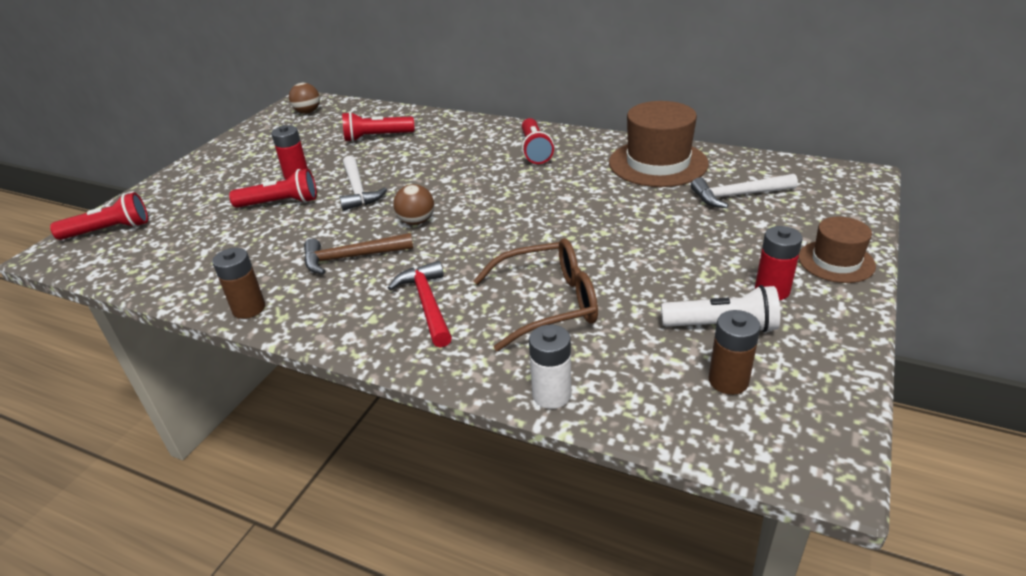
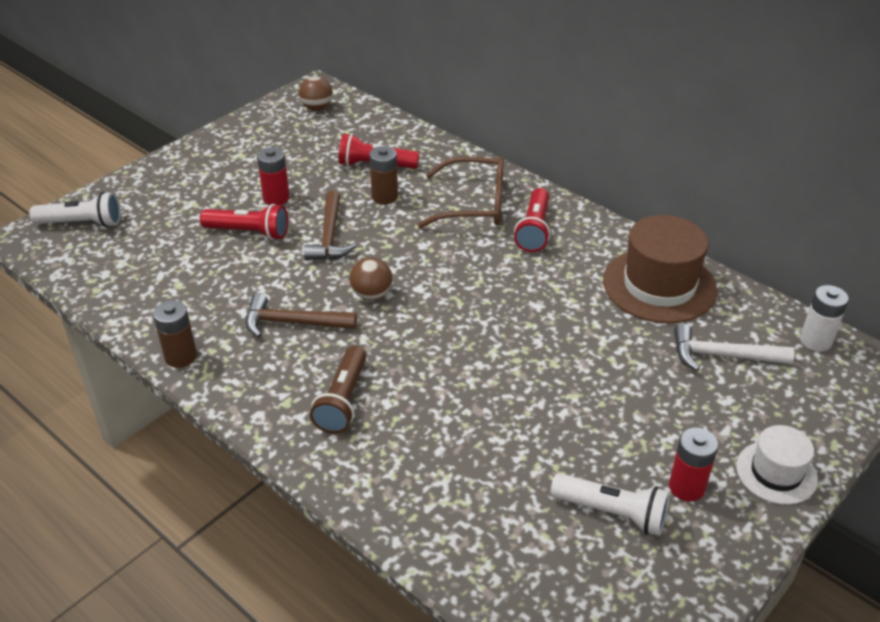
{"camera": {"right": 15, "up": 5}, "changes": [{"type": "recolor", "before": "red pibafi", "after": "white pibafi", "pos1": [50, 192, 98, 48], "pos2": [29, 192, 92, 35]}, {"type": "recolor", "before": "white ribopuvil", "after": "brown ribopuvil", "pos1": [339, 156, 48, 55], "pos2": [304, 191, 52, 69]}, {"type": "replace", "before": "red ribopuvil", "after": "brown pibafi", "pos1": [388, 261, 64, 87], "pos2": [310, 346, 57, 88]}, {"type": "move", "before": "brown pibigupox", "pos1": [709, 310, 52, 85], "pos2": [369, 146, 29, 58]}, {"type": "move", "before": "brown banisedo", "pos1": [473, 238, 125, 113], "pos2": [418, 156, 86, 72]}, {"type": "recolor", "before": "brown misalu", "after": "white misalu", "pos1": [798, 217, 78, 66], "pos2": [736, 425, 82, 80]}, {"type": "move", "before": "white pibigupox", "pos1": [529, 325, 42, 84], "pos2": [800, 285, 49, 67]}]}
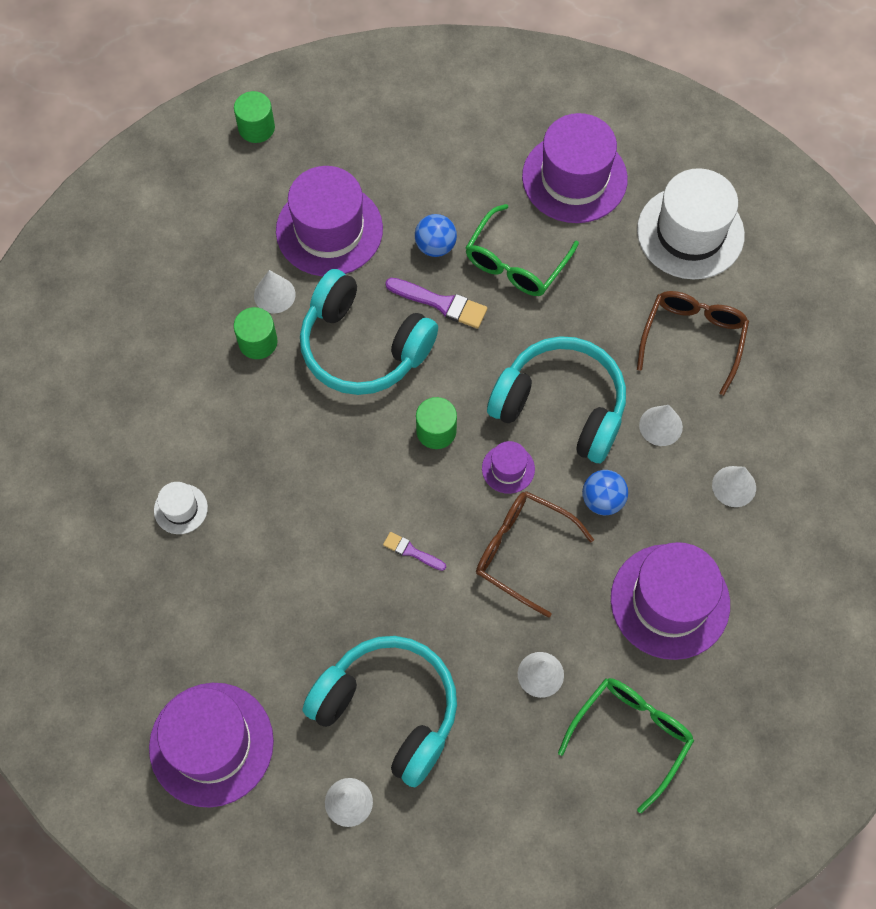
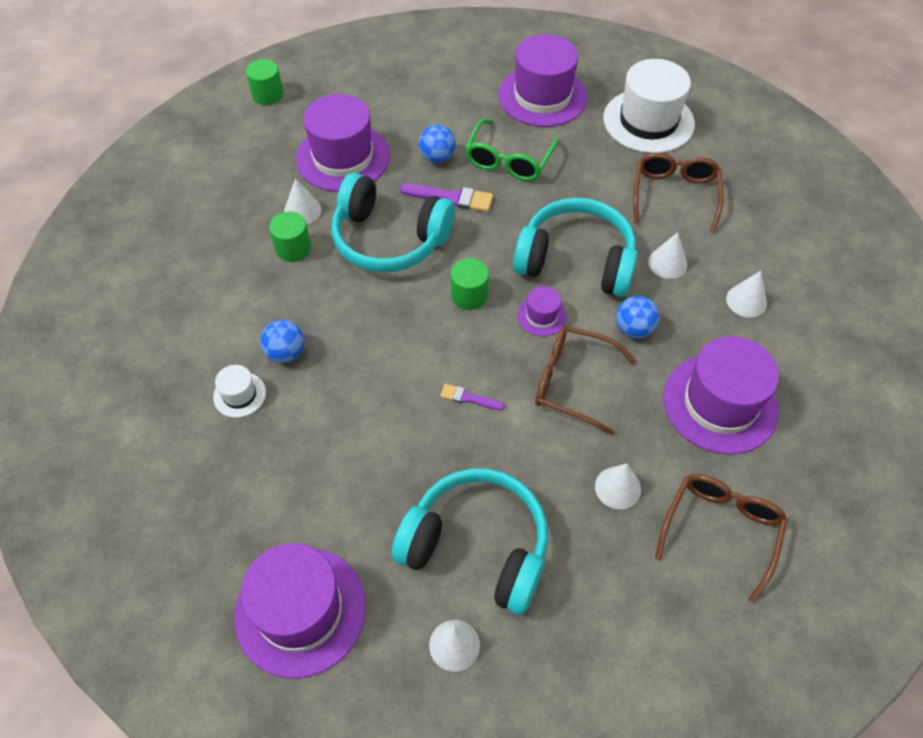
{"camera": {"right": -10, "up": -10}, "changes": [{"type": "insert", "after": "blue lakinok", "pos2": [260, 320, 44, 43]}, {"type": "recolor", "before": "green banisedo", "after": "brown banisedo", "pos1": [558, 678, 136, 135], "pos2": [655, 474, 133, 129]}]}
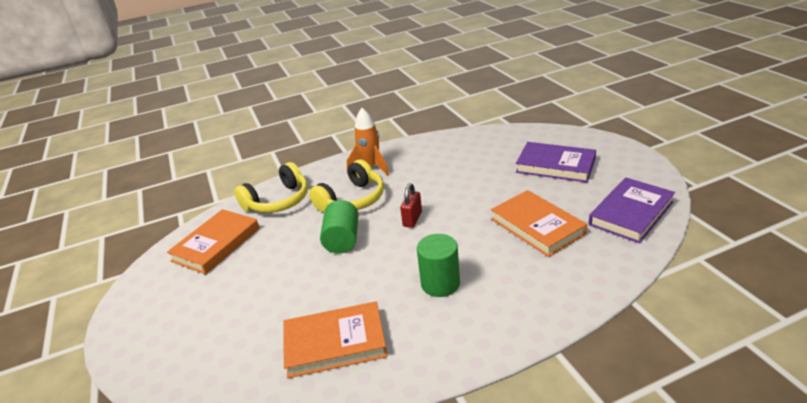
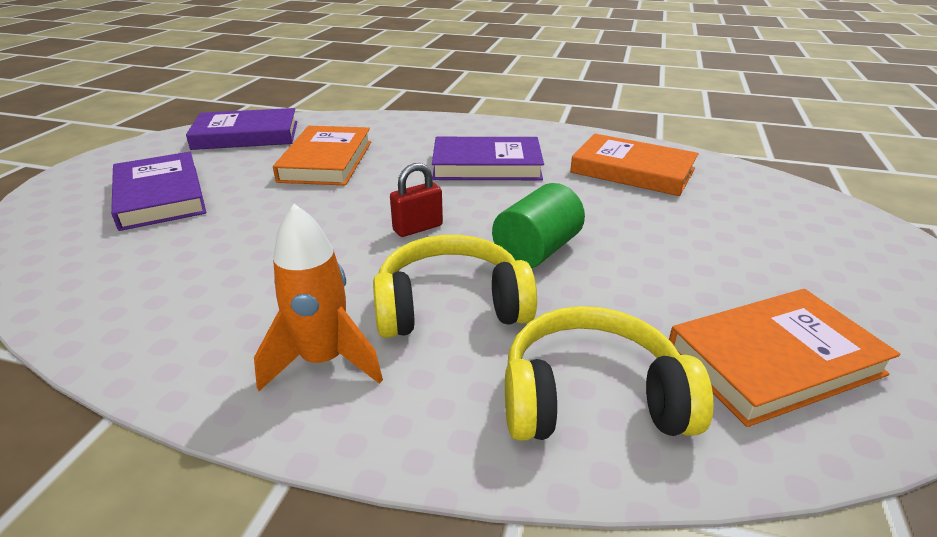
{"camera": {"right": -145, "up": 0}, "changes": [{"type": "replace", "before": "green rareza", "after": "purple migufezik", "pos1": [417, 234, 43, 63], "pos2": [432, 137, 112, 43]}]}
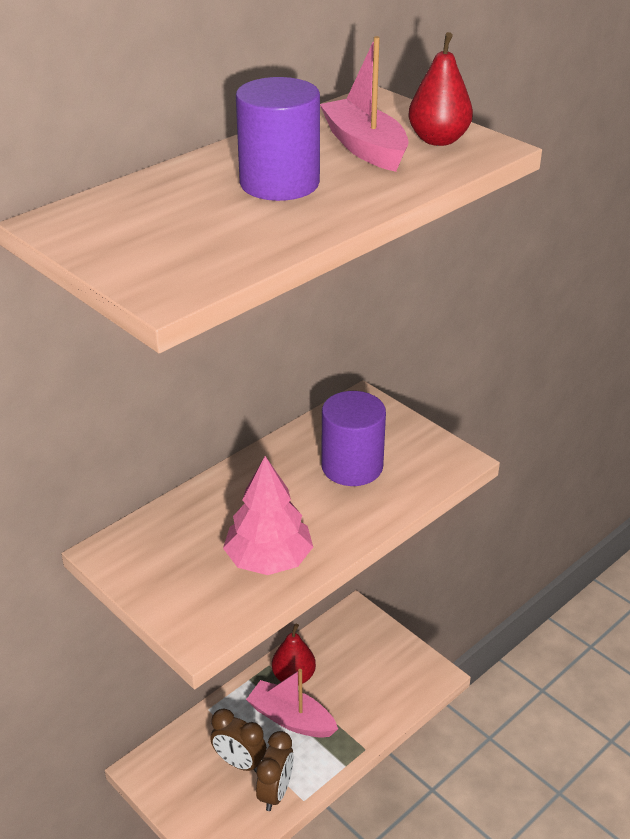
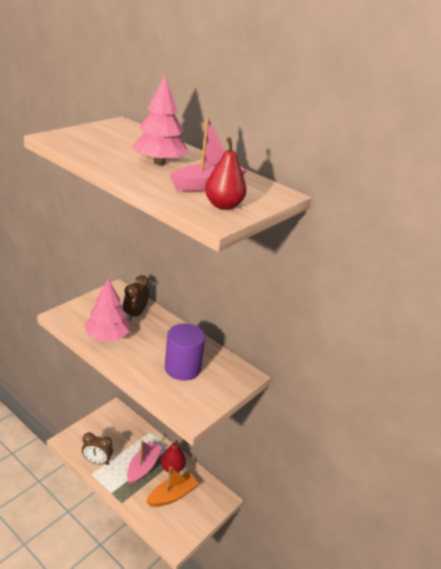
{"camera": {"right": 80, "up": -5}, "changes": [{"type": "move", "before": "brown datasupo", "pos1": [210, 708, 57, 64], "pos2": [123, 275, 26, 46]}, {"type": "replace", "before": "purple rareza", "after": "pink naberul", "pos1": [236, 77, 84, 124], "pos2": [132, 76, 57, 89]}, {"type": "insert", "after": "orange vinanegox", "pos2": [146, 466, 53, 41]}]}
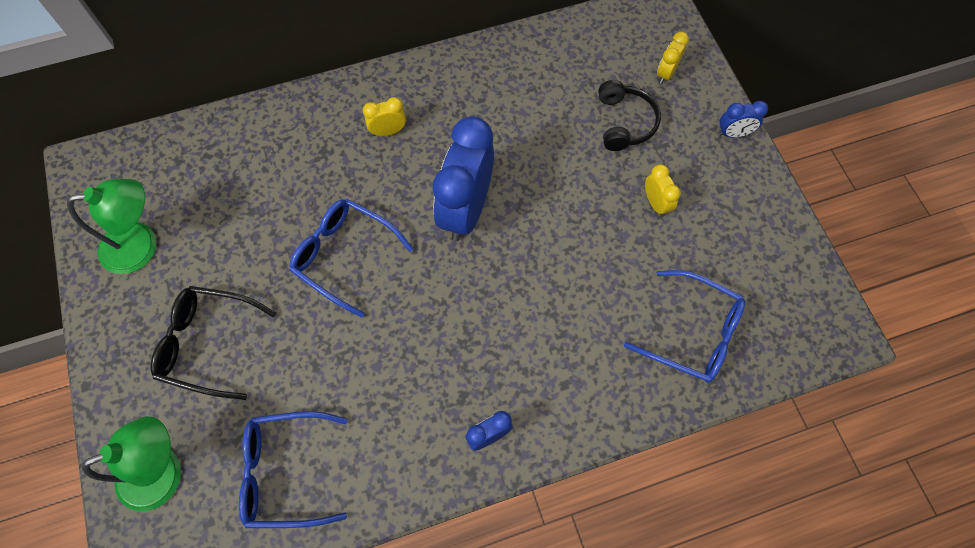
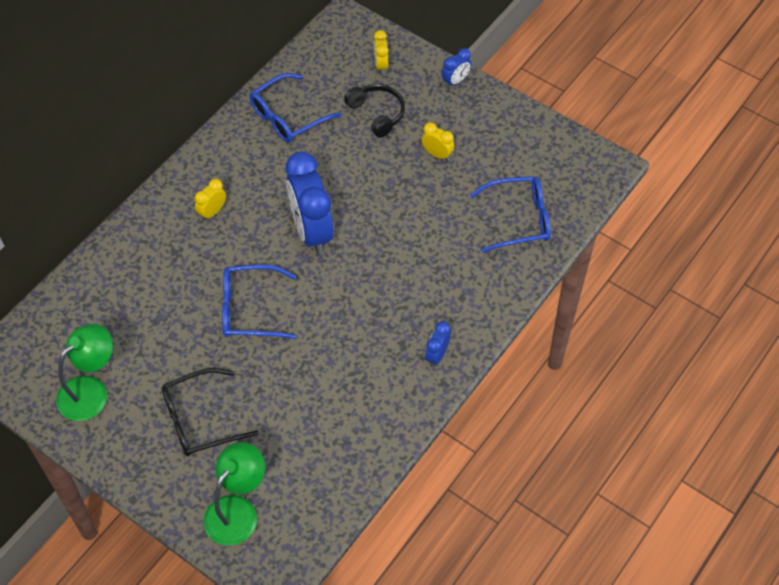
{"camera": {"right": -35, "up": -10}, "changes": [{"type": "move", "before": "blue banisedo", "pos1": [239, 411, 109, 117], "pos2": [250, 73, 91, 70]}]}
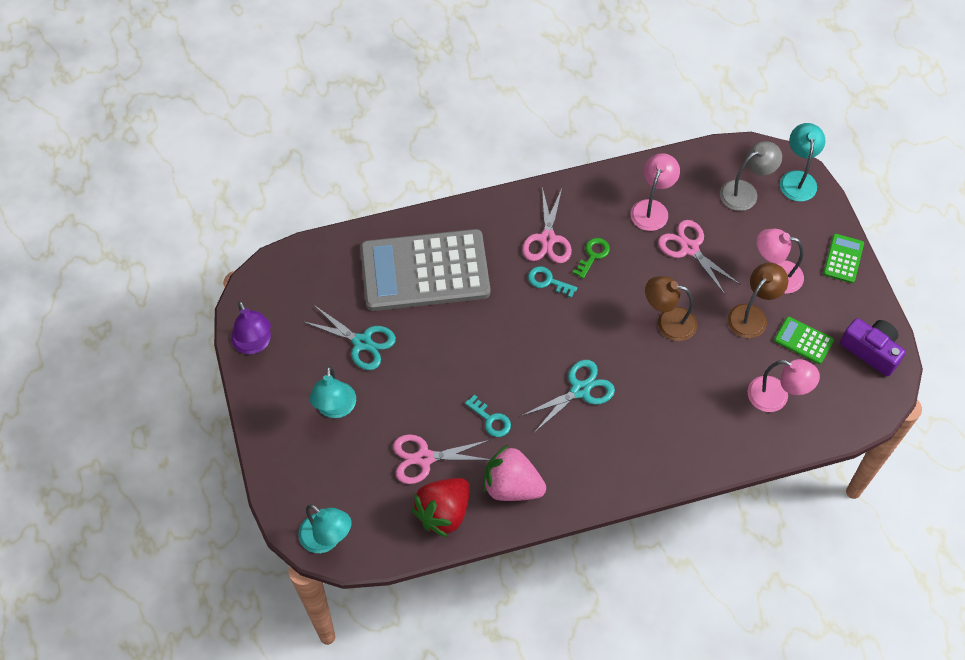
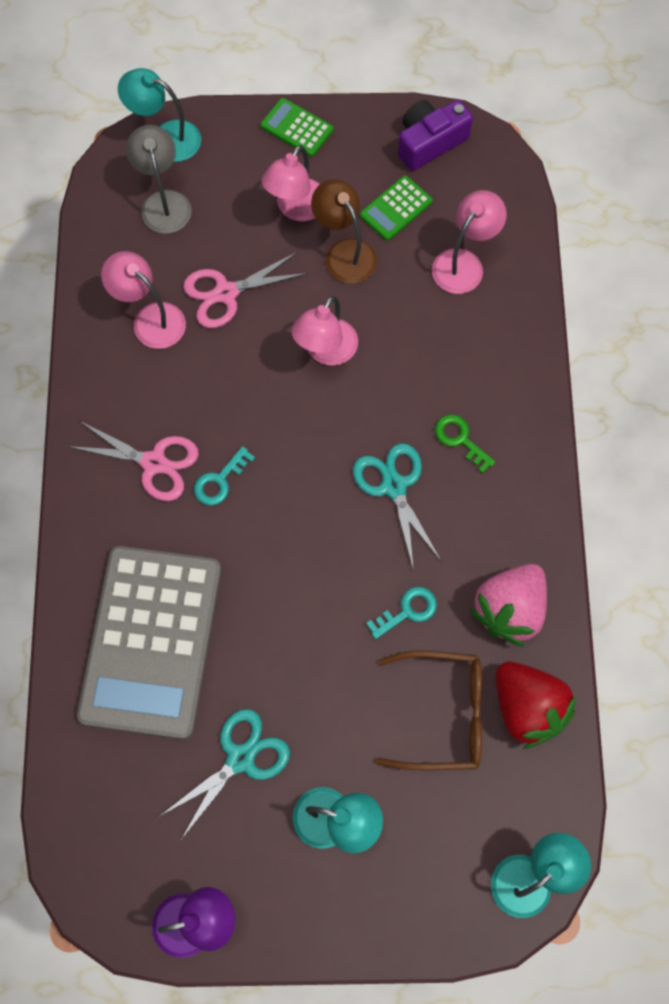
{"camera": {"right": -75, "up": 10}, "changes": [{"type": "recolor", "before": "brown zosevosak", "after": "pink zosevosak", "pos1": [645, 276, 52, 65], "pos2": [291, 296, 67, 70]}, {"type": "replace", "before": "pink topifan", "after": "brown banisedo", "pos1": [393, 434, 98, 50], "pos2": [376, 650, 106, 120]}, {"type": "move", "before": "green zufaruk", "pos1": [573, 238, 37, 41], "pos2": [435, 414, 60, 59]}]}
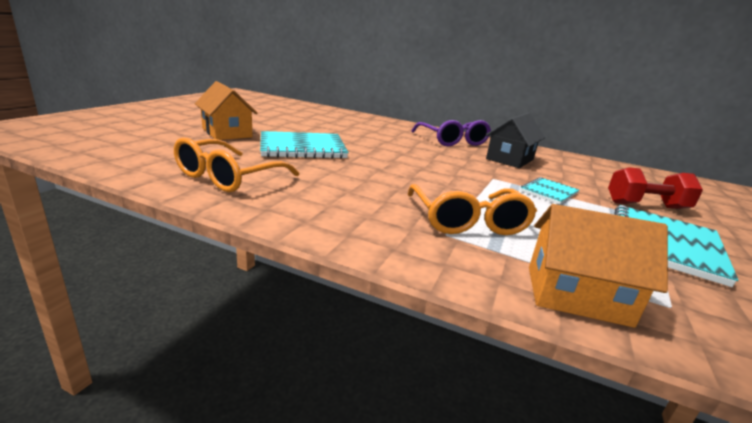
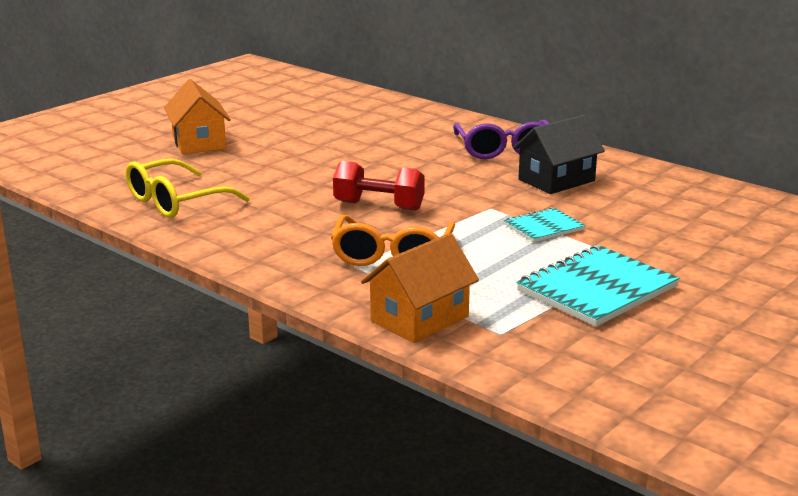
{"camera": {"right": 20, "up": 0}, "changes": [{"type": "recolor", "before": "orange banisedo", "after": "yellow banisedo", "pos1": [174, 137, 125, 55], "pos2": [126, 159, 124, 59]}, {"type": "move", "before": "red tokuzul", "pos1": [608, 167, 95, 42], "pos2": [333, 161, 92, 50]}, {"type": "rotate", "before": "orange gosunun", "pos1": [529, 204, 139, 124], "pos2": [361, 233, 118, 110], "turn": -75}, {"type": "delete", "before": "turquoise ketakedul", "pos1": [260, 131, 89, 28]}]}
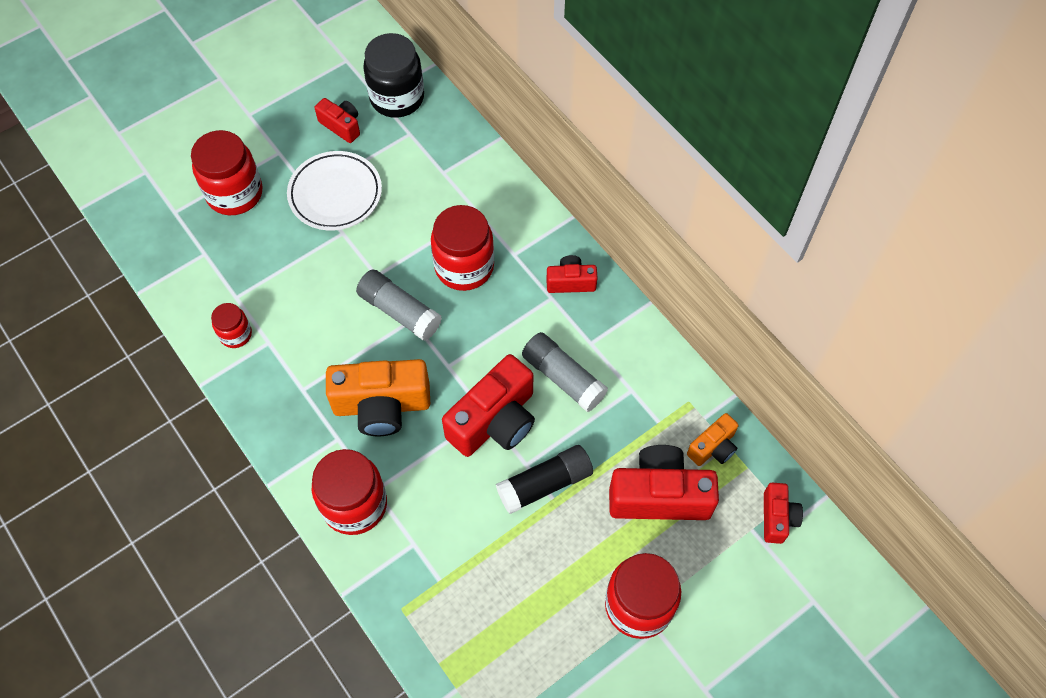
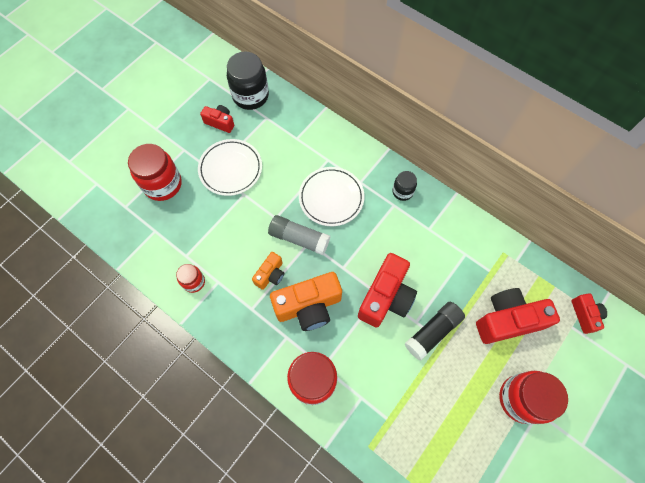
{"camera": {"right": -15, "up": 5}, "changes": [{"type": "move", "before": "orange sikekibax", "pos1": [687, 413, 52, 53], "pos2": [252, 252, 32, 38]}, {"type": "replace", "before": "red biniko", "after": "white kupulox", "pos1": [431, 205, 63, 86], "pos2": [299, 167, 65, 59]}, {"type": "replace", "before": "red sikekibax", "after": "black biniko", "pos1": [546, 255, 52, 38], "pos2": [392, 171, 25, 30]}, {"type": "delete", "before": "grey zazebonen", "pos1": [522, 332, 86, 80]}]}
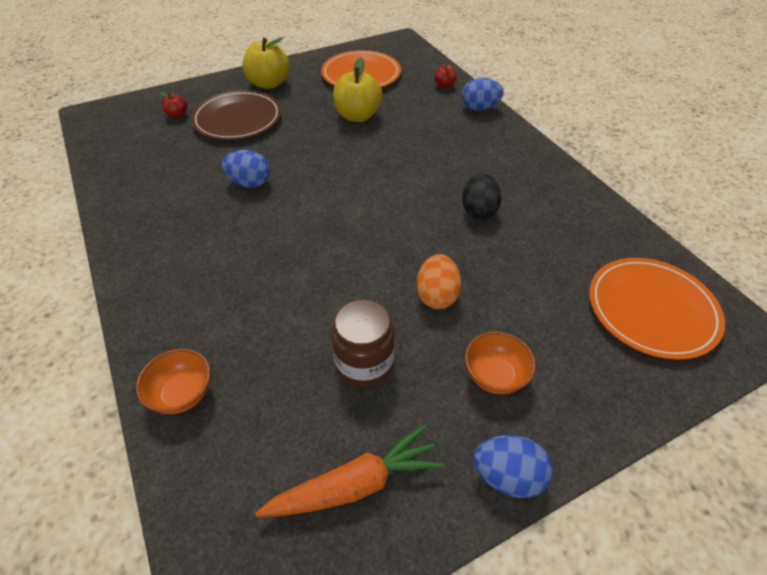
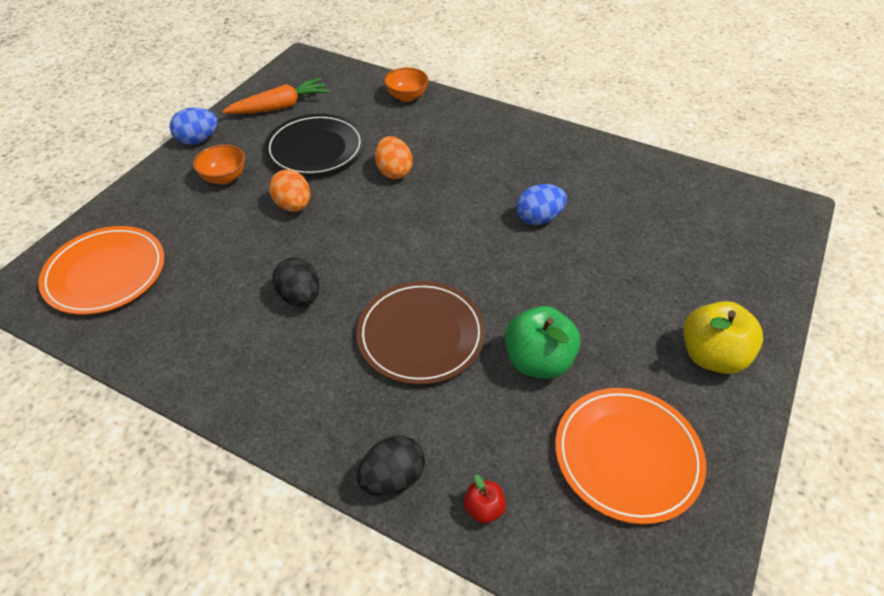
{"camera": {"right": 145, "up": 0}, "changes": [{"type": "rotate", "before": "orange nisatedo", "pos1": [256, 425, 188, 92], "pos2": [223, 78, 107, 36], "turn": -150}, {"type": "replace", "before": "brown biniko", "after": "black kupulox", "pos1": [331, 299, 64, 88], "pos2": [264, 114, 101, 62]}, {"type": "move", "before": "brown kupulox", "pos1": [191, 90, 91, 50], "pos2": [356, 281, 129, 104]}, {"type": "recolor", "before": "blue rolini", "after": "black rolini", "pos1": [462, 78, 42, 33], "pos2": [357, 436, 68, 60]}, {"type": "insert", "after": "orange rolini", "pos2": [375, 136, 38, 43]}, {"type": "recolor", "before": "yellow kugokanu", "after": "green kugokanu", "pos1": [333, 57, 50, 65], "pos2": [505, 306, 76, 73]}, {"type": "delete", "before": "red kugokanu", "pos1": [160, 92, 27, 26]}]}
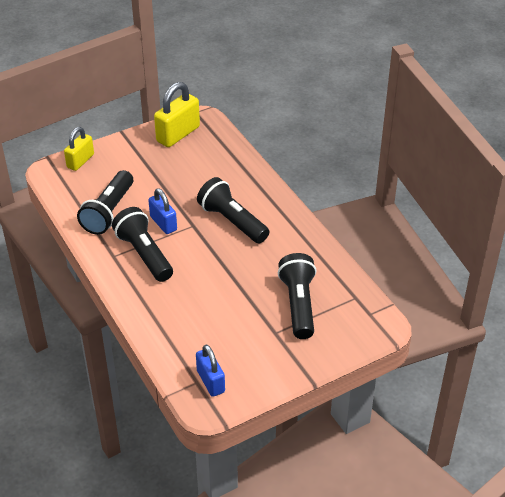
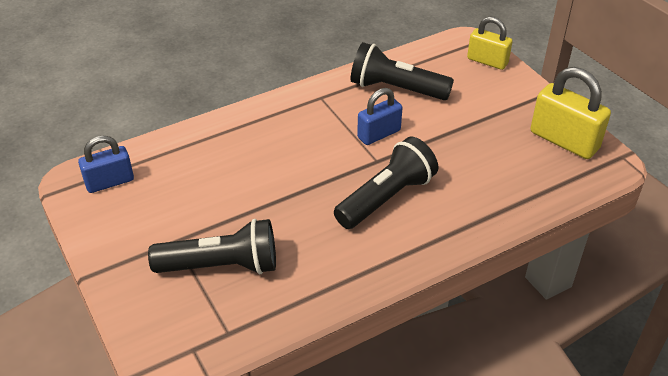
{"camera": {"right": 90, "up": 0}, "changes": [{"type": "delete", "before": "black pibafi", "pos1": [112, 207, 61, 75]}]}
